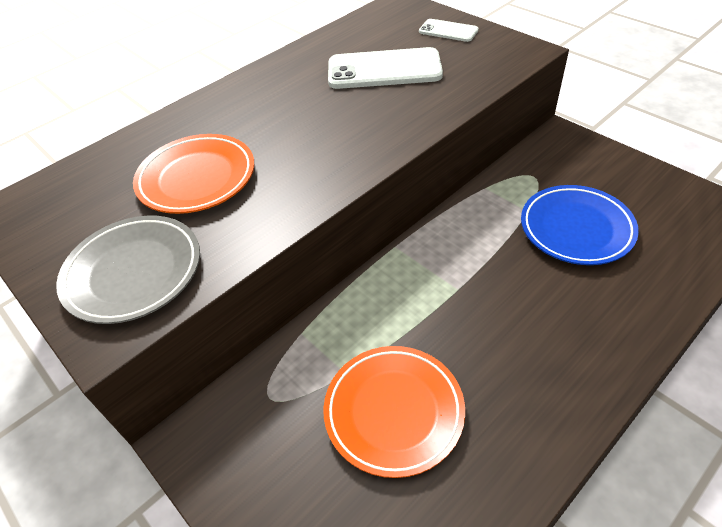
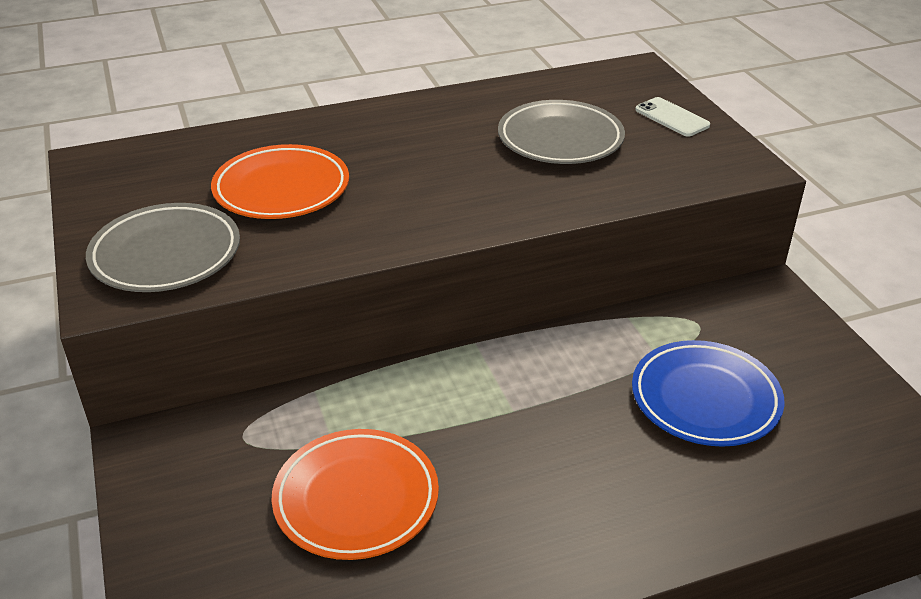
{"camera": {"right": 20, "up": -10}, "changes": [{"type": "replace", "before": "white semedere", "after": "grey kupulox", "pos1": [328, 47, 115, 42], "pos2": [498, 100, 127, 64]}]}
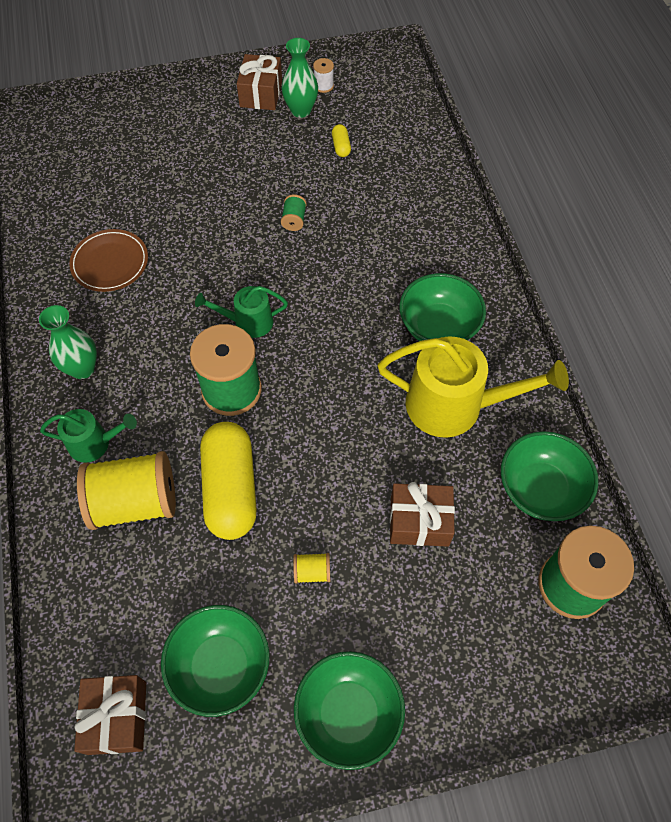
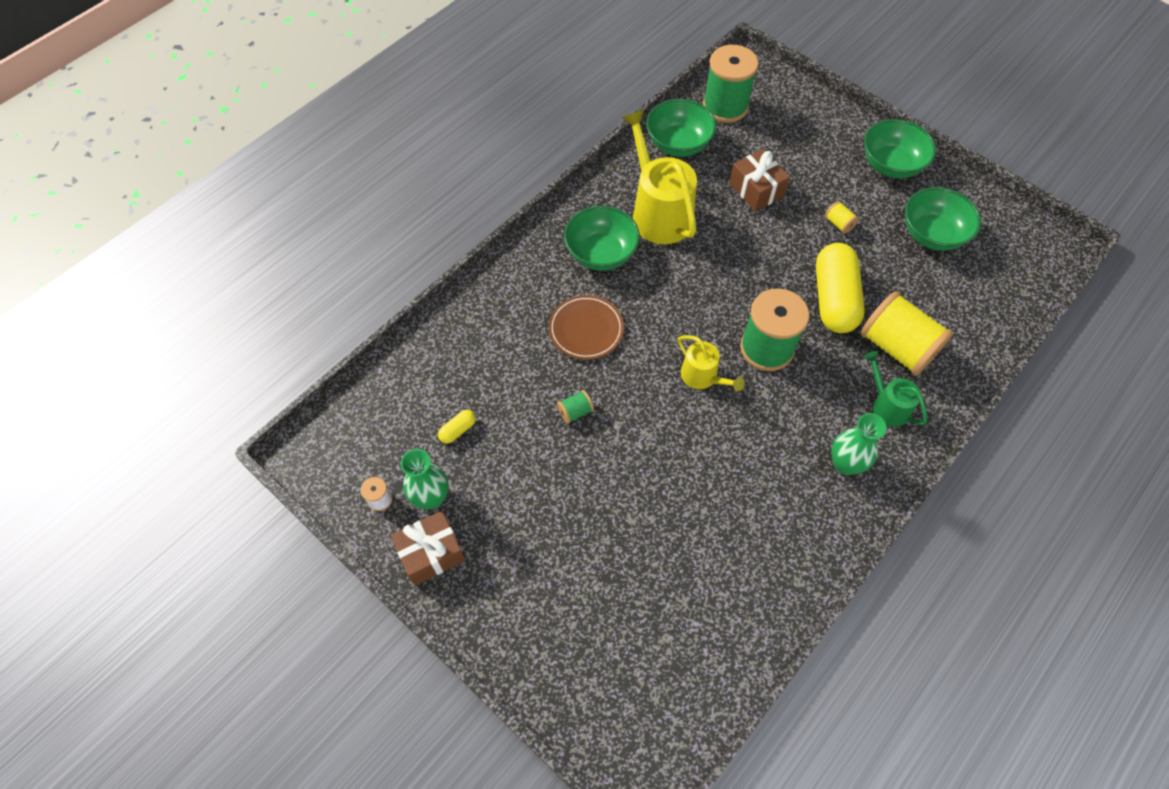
{"camera": {"right": -125, "up": 0}, "changes": [{"type": "move", "before": "brown kupulox", "pos1": [69, 229, 79, 63], "pos2": [548, 295, 76, 65]}, {"type": "recolor", "before": "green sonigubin", "after": "yellow sonigubin", "pos1": [195, 286, 93, 52], "pos2": [678, 335, 67, 56]}, {"type": "rotate", "before": "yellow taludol", "pos1": [200, 422, 57, 118], "pos2": [816, 243, 49, 90], "turn": -45}, {"type": "delete", "before": "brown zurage", "pos1": [74, 675, 72, 80]}]}
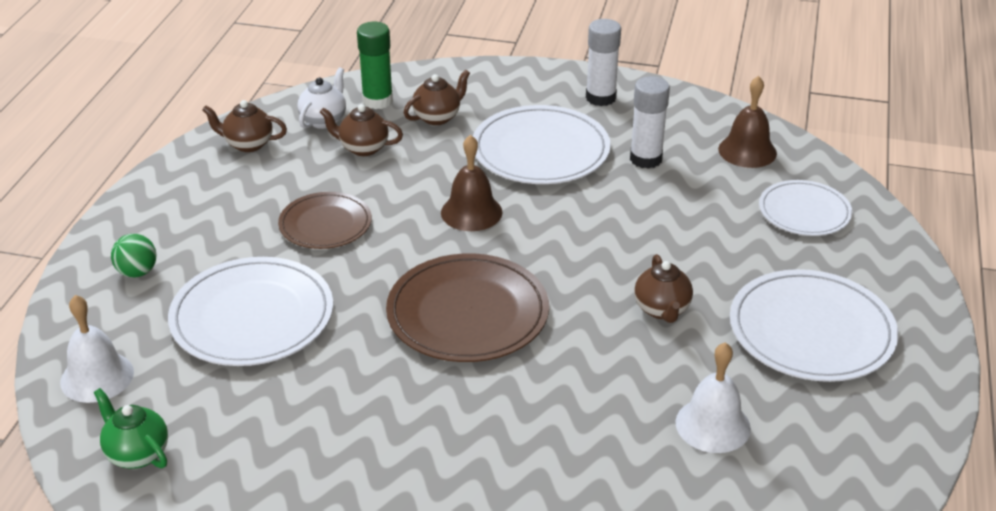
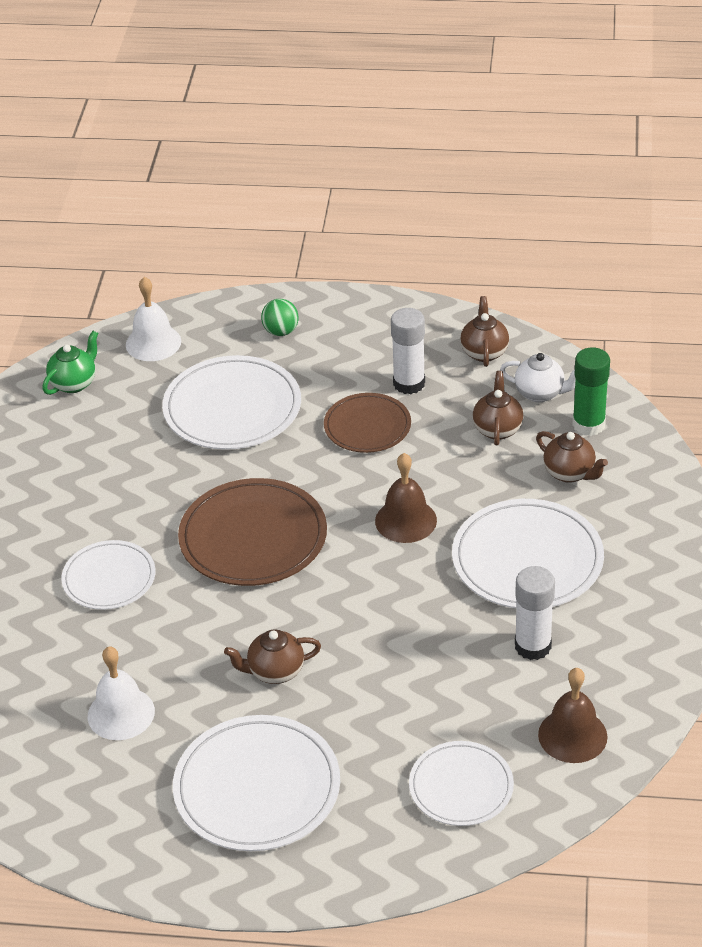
{"camera": {"right": 85, "up": 5}, "changes": [{"type": "insert", "after": "white kupulox", "pos2": [61, 540, 94, 70]}, {"type": "move", "before": "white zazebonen", "pos1": [586, 19, 35, 87], "pos2": [391, 308, 34, 86]}]}
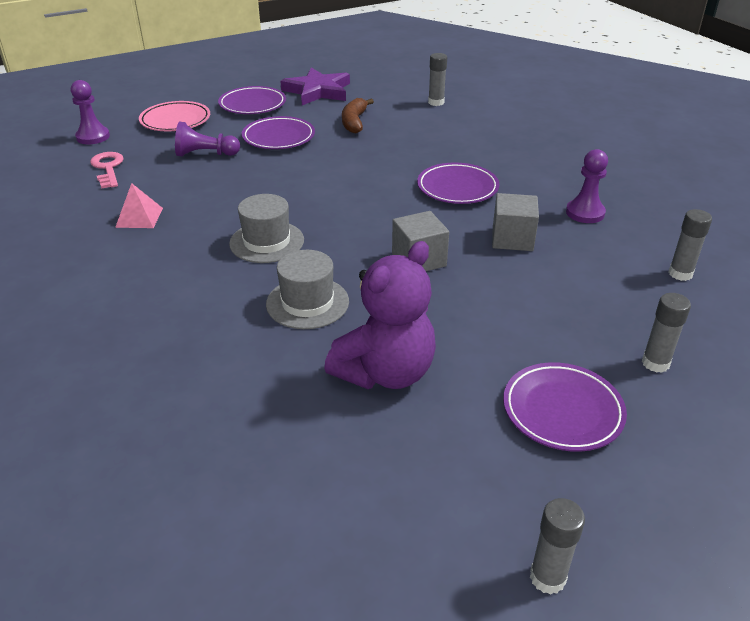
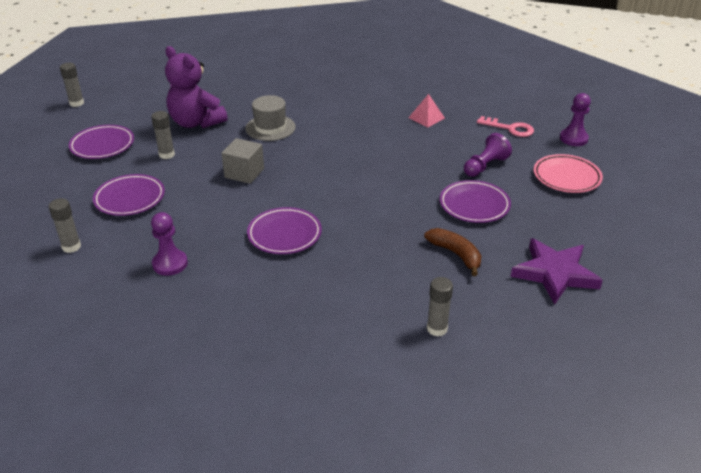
{"camera": {"right": 135, "up": 0}, "changes": [{"type": "move", "before": "purple kupulox", "pos1": [218, 86, 68, 28], "pos2": [93, 174, 72, 42]}, {"type": "move", "before": "grey zazebonen", "pos1": [642, 293, 49, 80], "pos2": [151, 111, 24, 48]}, {"type": "rotate", "before": "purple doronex", "pos1": [324, 241, 112, 148], "pos2": [165, 46, 63, 82], "turn": -45}, {"type": "delete", "before": "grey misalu", "pos1": [229, 194, 75, 69]}, {"type": "delete", "before": "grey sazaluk", "pos1": [492, 193, 47, 58]}]}
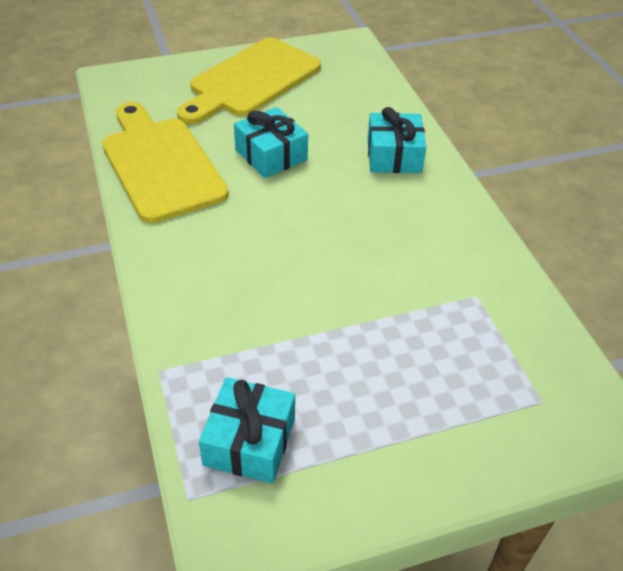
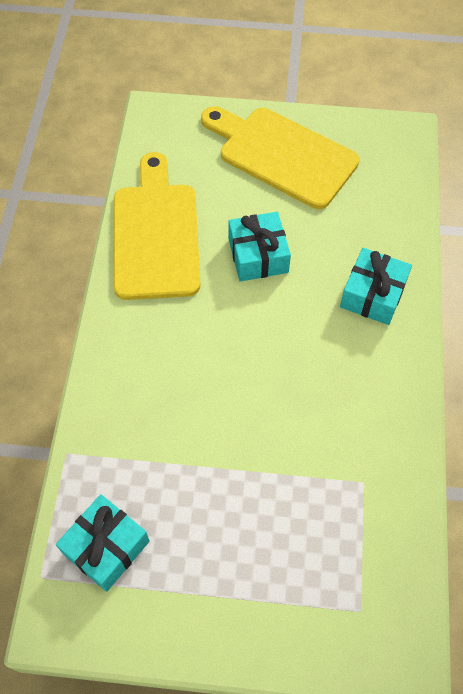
{"camera": {"right": 25, "up": 15}, "changes": [{"type": "rotate", "before": "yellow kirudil", "pos1": [177, 37, 144, 87], "pos2": [201, 106, 159, 103], "turn": 60}]}
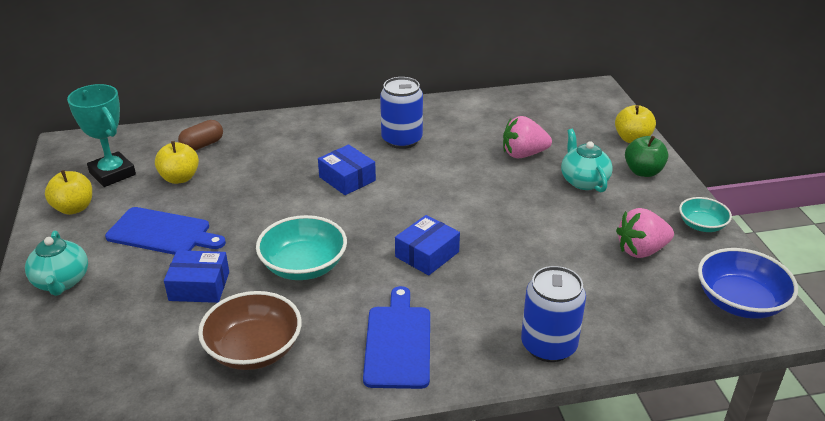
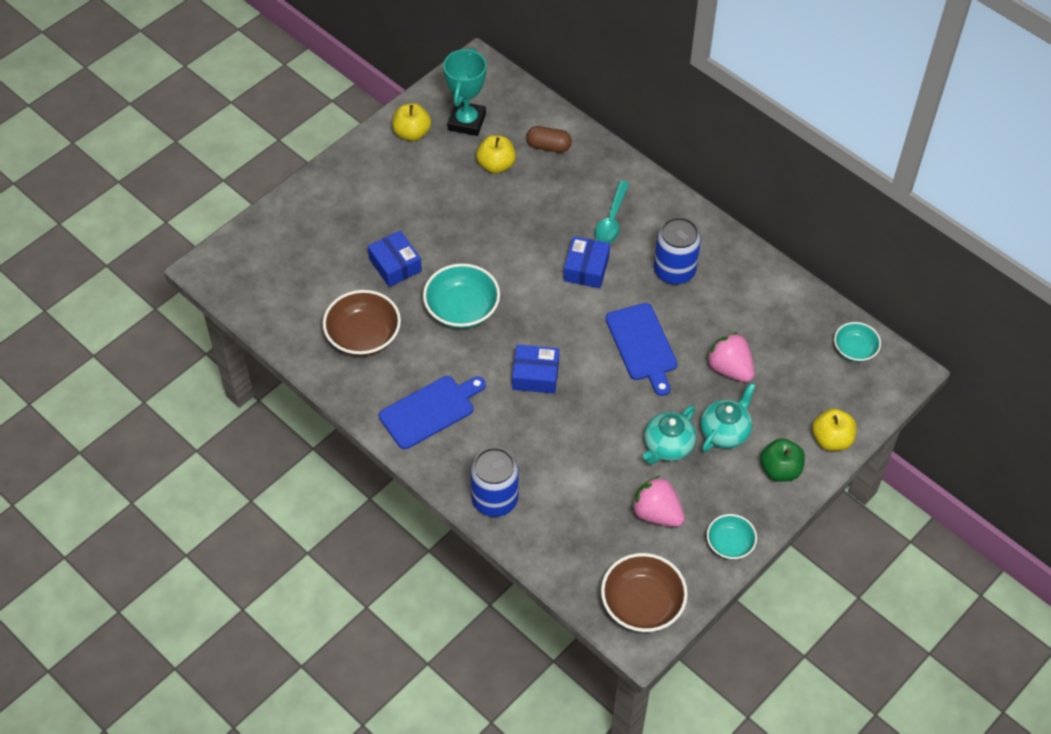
{"camera": {"right": 55, "up": 20}, "changes": [{"type": "insert", "after": "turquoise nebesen", "pos2": [595, 181, 34, 62]}, {"type": "recolor", "before": "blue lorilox", "after": "brown lorilox", "pos1": [698, 248, 100, 71], "pos2": [601, 553, 87, 79]}, {"type": "move", "before": "blue kirudil", "pos1": [105, 207, 121, 48], "pos2": [605, 303, 73, 93]}, {"type": "move", "before": "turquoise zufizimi", "pos1": [25, 231, 63, 65], "pos2": [643, 405, 53, 59]}, {"type": "insert", "after": "turquoise lorilox", "pos2": [834, 322, 47, 40]}]}
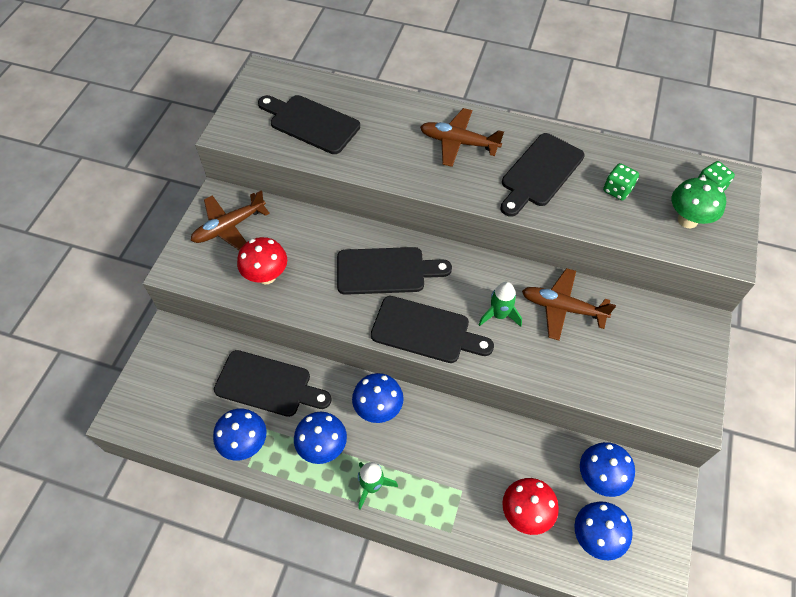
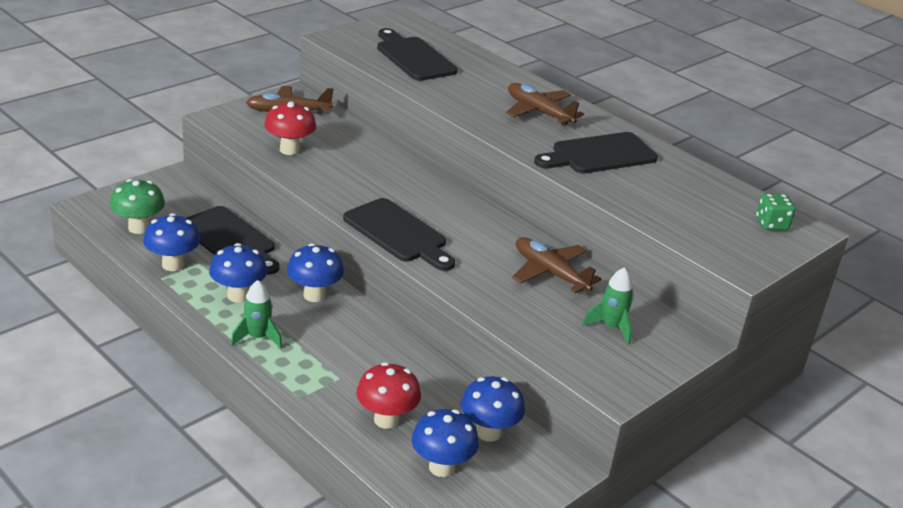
{"camera": {"right": 25, "up": -25}, "changes": [{"type": "move", "before": "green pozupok", "pos1": [672, 177, 54, 51], "pos2": [110, 179, 55, 55]}, {"type": "move", "before": "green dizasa", "pos1": [478, 282, 44, 45], "pos2": [582, 267, 52, 78]}, {"type": "delete", "before": "black kirudil", "pos1": [337, 247, 115, 48]}, {"type": "delete", "before": "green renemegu", "pos1": [603, 163, 36, 38]}]}
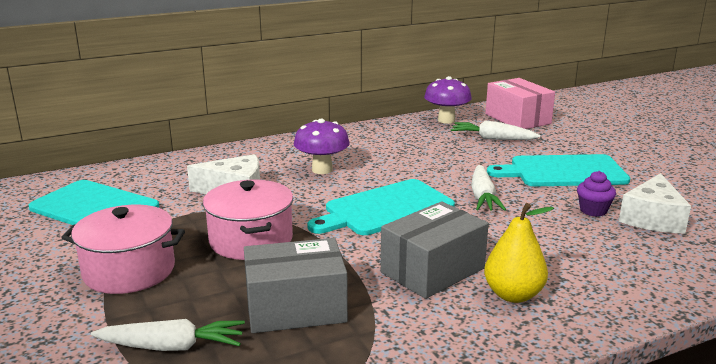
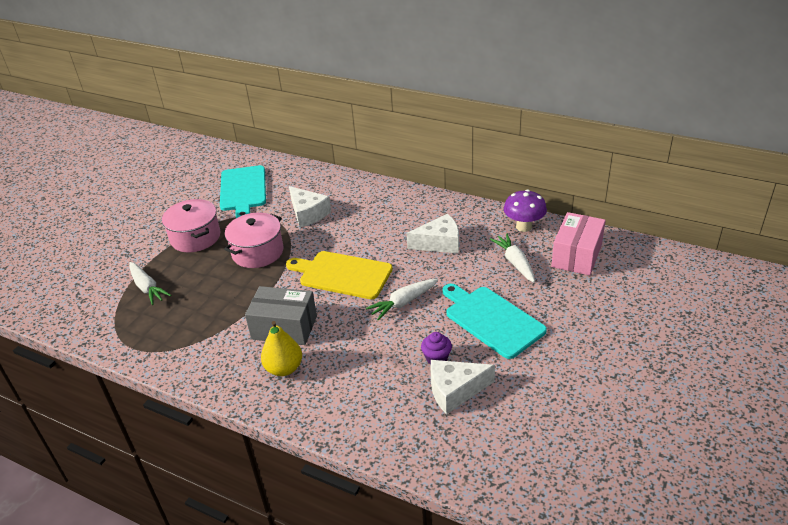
{"camera": {"right": 55, "up": 15}, "changes": [{"type": "recolor", "before": "turquoise kirudil", "after": "yellow kirudil", "pos1": [307, 179, 148, 56], "pos2": [286, 251, 107, 48]}, {"type": "insert", "after": "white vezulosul", "pos2": [406, 214, 53, 39]}, {"type": "delete", "before": "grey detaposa", "pos1": [244, 238, 104, 95]}, {"type": "delete", "before": "purple pozupok", "pos1": [294, 119, 56, 55]}]}
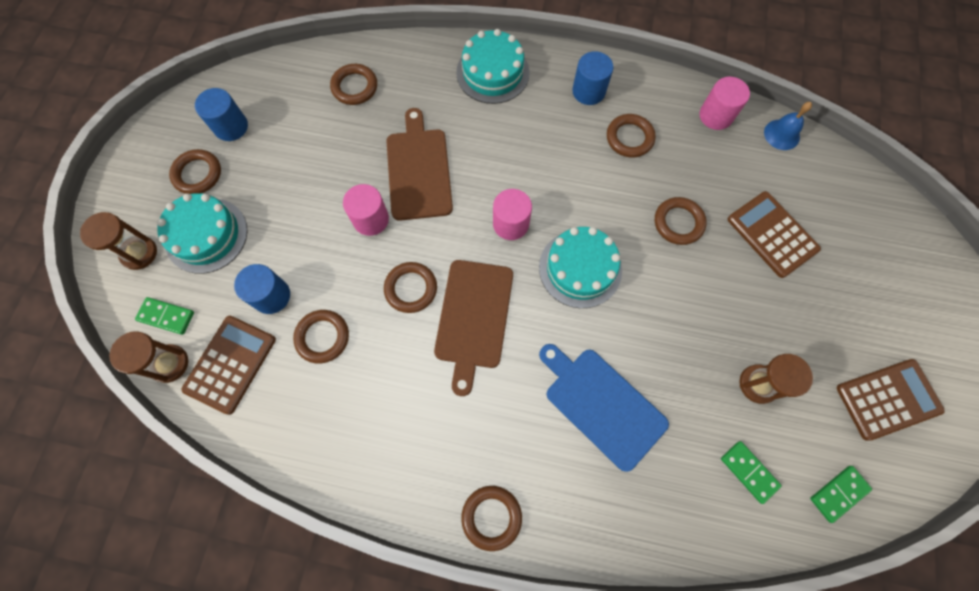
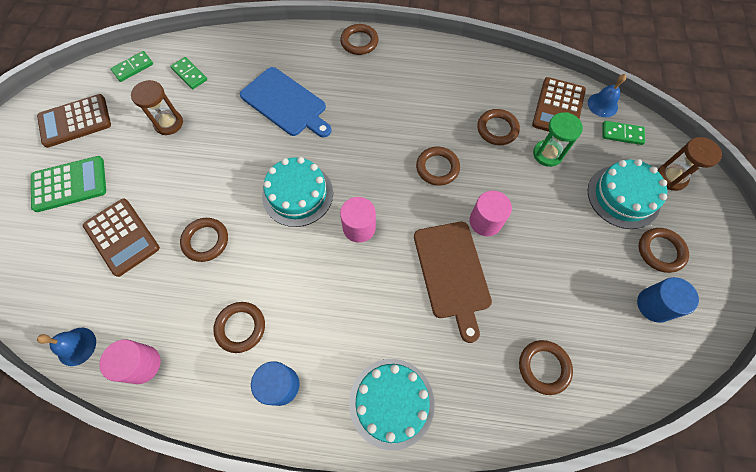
{"camera": {"right": 175, "up": -5}, "changes": [{"type": "insert", "after": "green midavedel", "pos2": [31, 156, 75, 56]}, {"type": "replace", "before": "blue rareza", "after": "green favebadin", "pos1": [234, 264, 56, 50], "pos2": [533, 112, 50, 55]}, {"type": "replace", "before": "brown favebadin", "after": "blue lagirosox", "pos1": [109, 331, 79, 52], "pos2": [588, 74, 38, 43]}, {"type": "delete", "before": "brown kirudil", "pos1": [434, 260, 79, 136]}]}
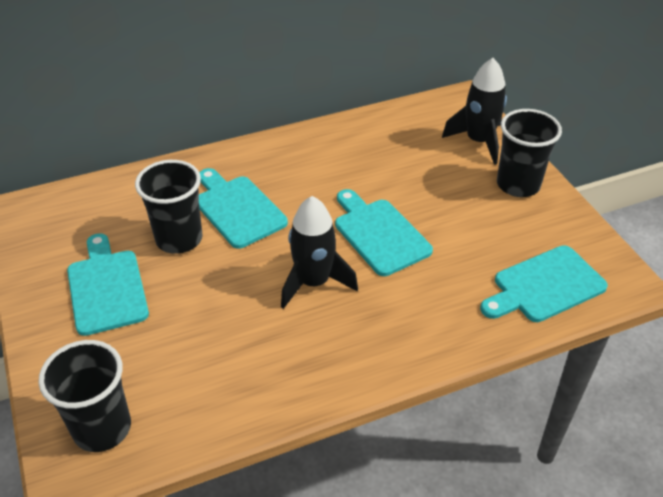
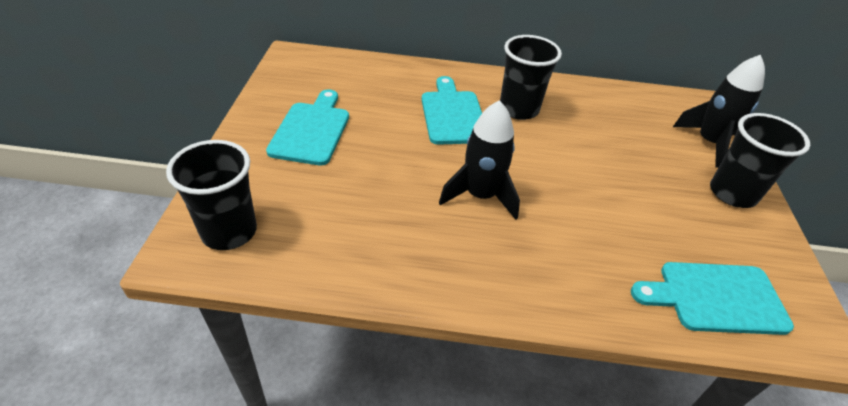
{"camera": {"right": 25, "up": 0}, "changes": [{"type": "move", "before": "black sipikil", "pos1": [135, 160, 68, 94], "pos2": [500, 35, 62, 85]}, {"type": "delete", "before": "turquoise kirudil", "pos1": [335, 189, 98, 87]}]}
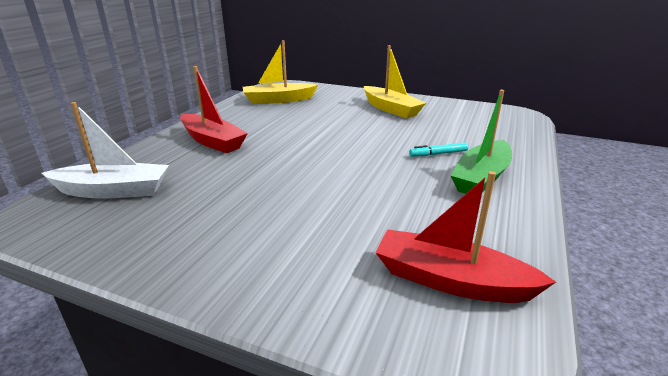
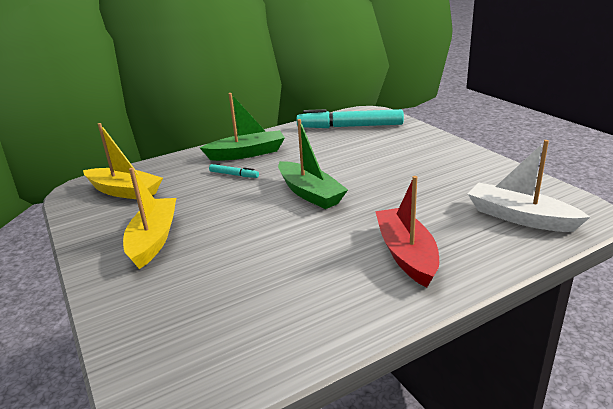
{"camera": {"right": -140, "up": 0}, "changes": [{"type": "move", "before": "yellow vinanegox", "pos1": [243, 40, 75, 64], "pos2": [83, 123, 80, 76]}, {"type": "insert", "after": "green vinanegox", "pos2": [278, 119, 70, 90]}, {"type": "replace", "before": "red vinanegox", "after": "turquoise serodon", "pos1": [375, 171, 181, 132], "pos2": [297, 109, 107, 19]}]}
